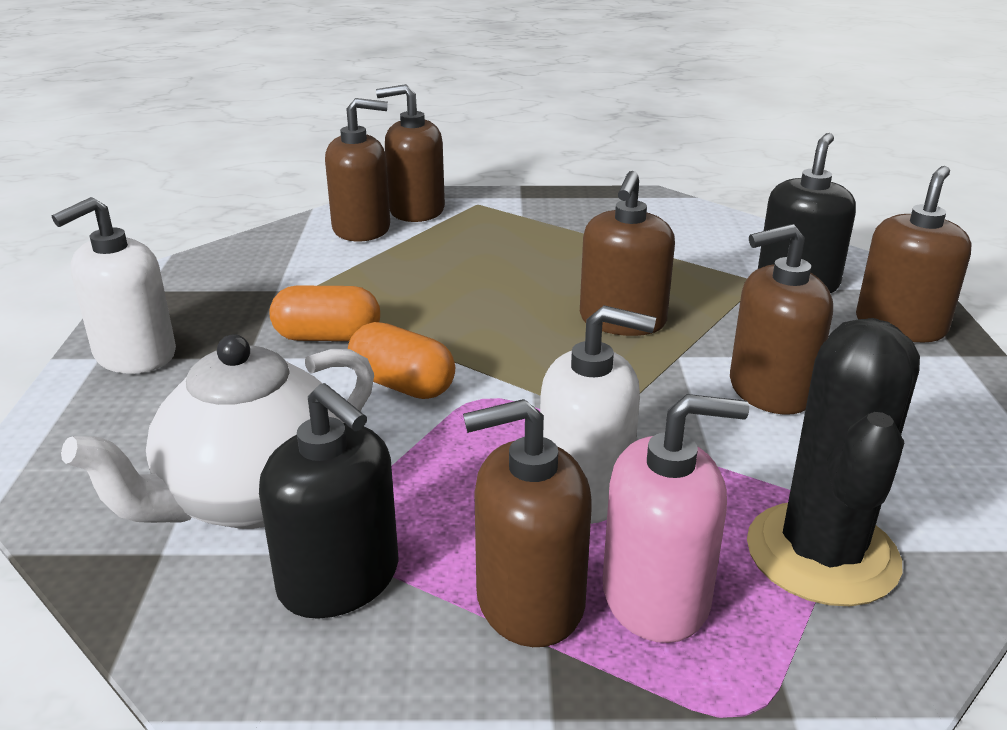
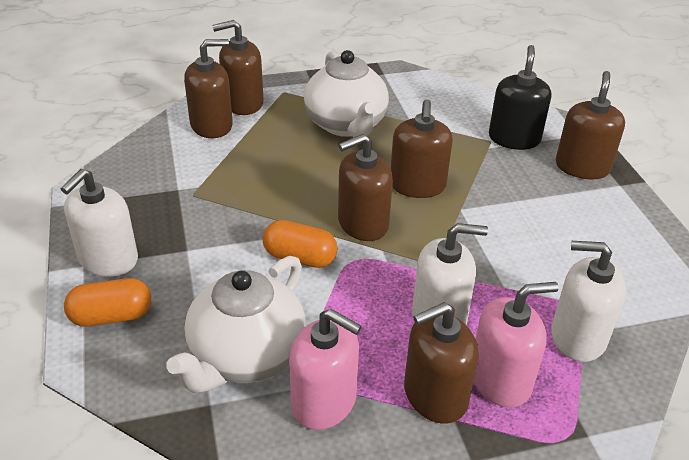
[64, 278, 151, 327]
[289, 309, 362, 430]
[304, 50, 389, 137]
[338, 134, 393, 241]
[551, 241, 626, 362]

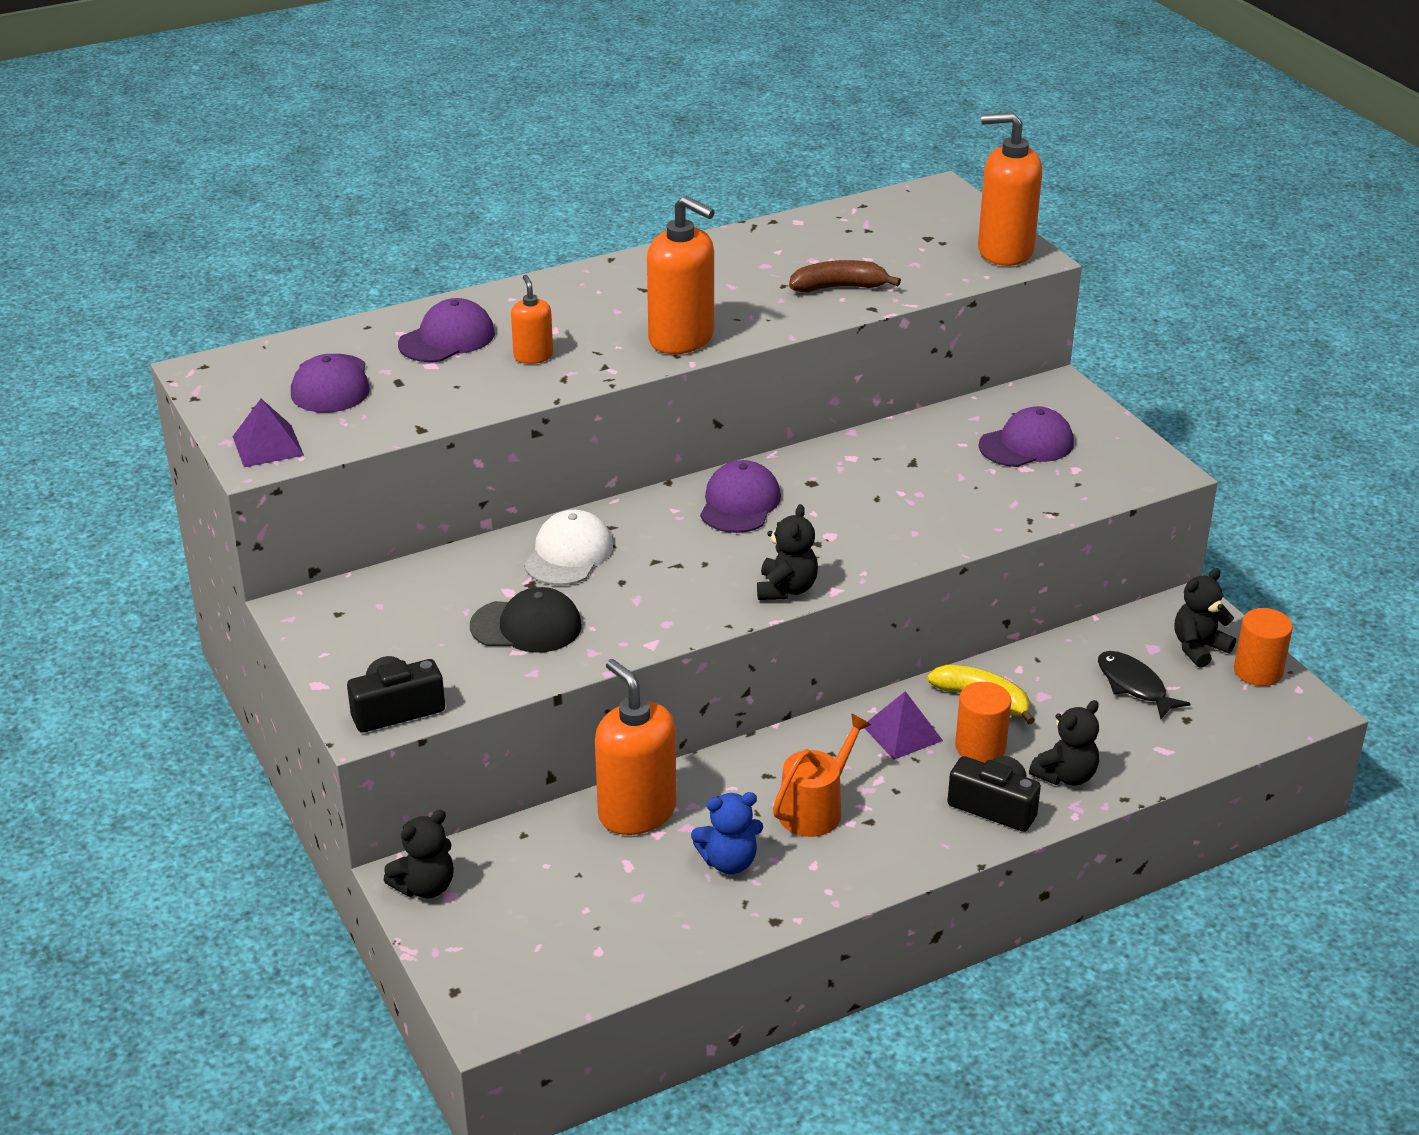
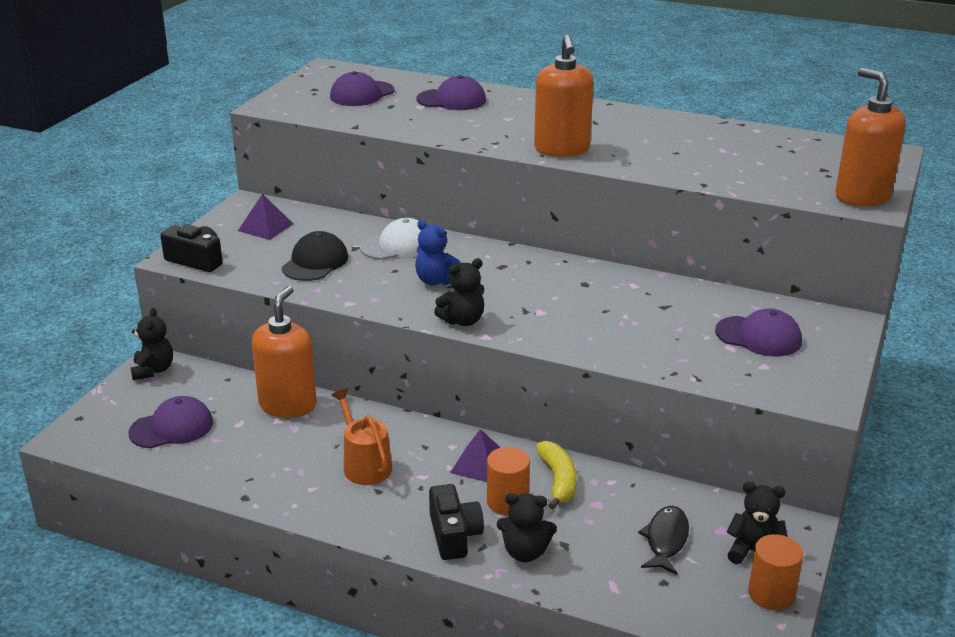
[128, 396, 213, 448]
[130, 308, 173, 380]
[238, 194, 293, 240]
[282, 231, 348, 281]
[331, 389, 393, 485]
[415, 220, 461, 285]
[511, 275, 553, 364] (first image)
[789, 260, 901, 292] (first image)

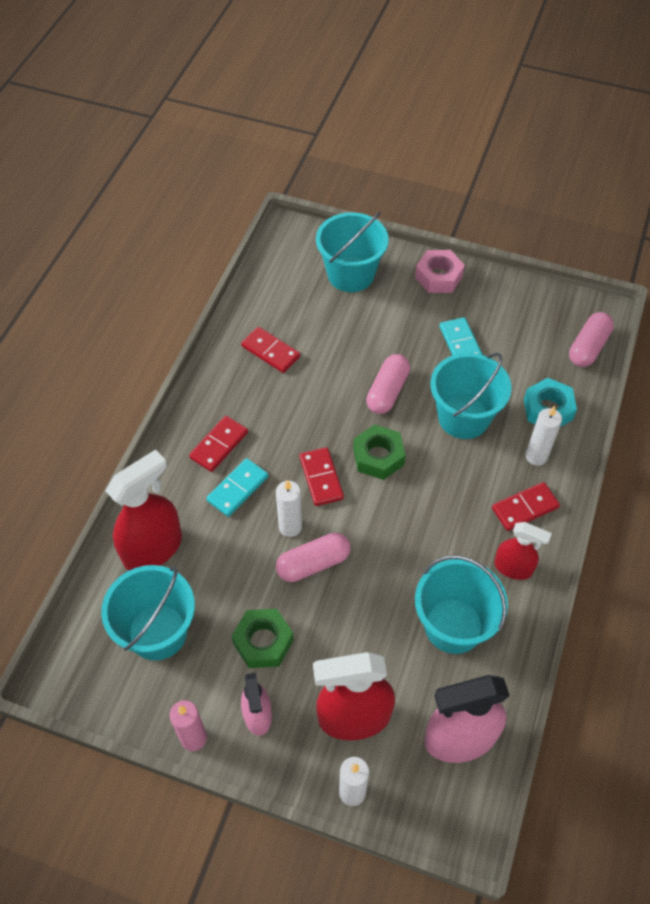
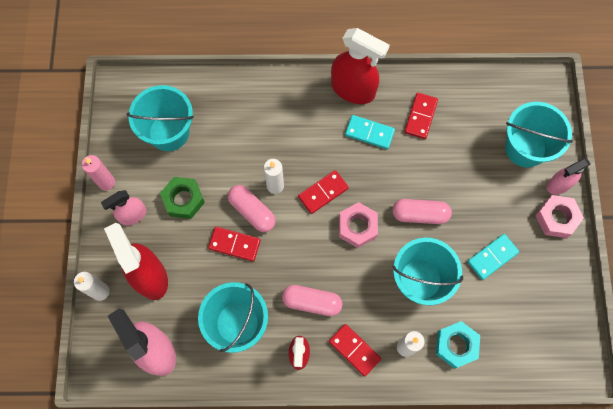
[208, 227, 261, 261]
[282, 285, 342, 316]
[331, 28, 390, 104]
[339, 202, 378, 248]
[345, 115, 395, 149]
[547, 158, 591, 195]

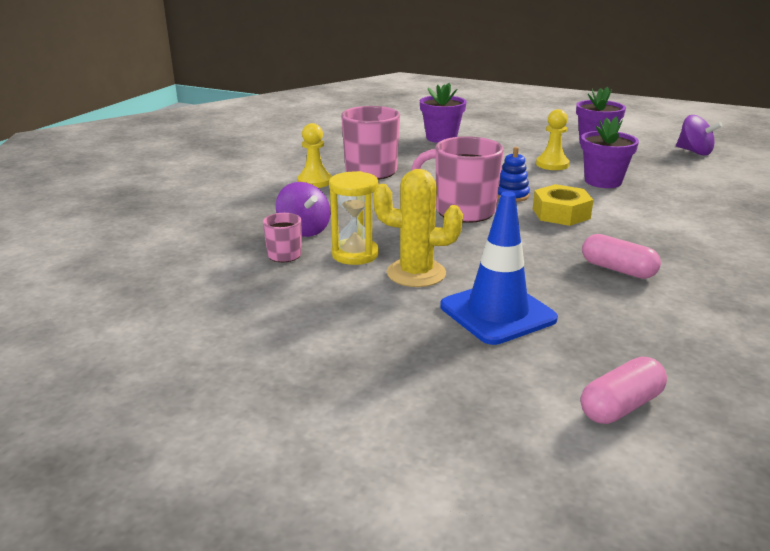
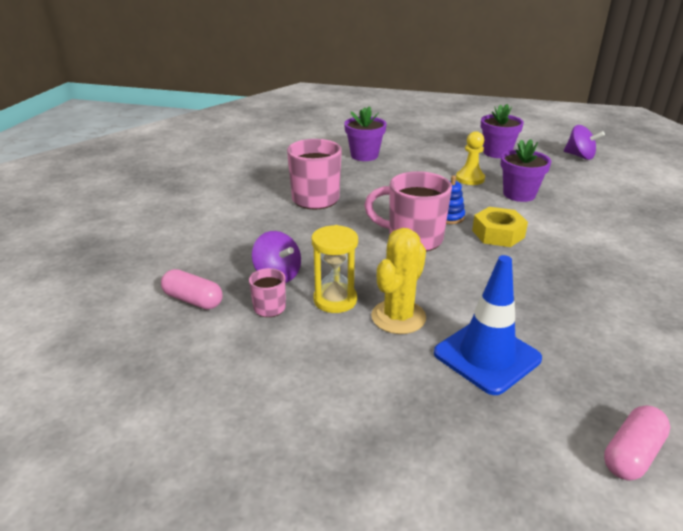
[161, 269, 223, 310]
[371, 228, 426, 334]
[297, 123, 332, 188] (first image)

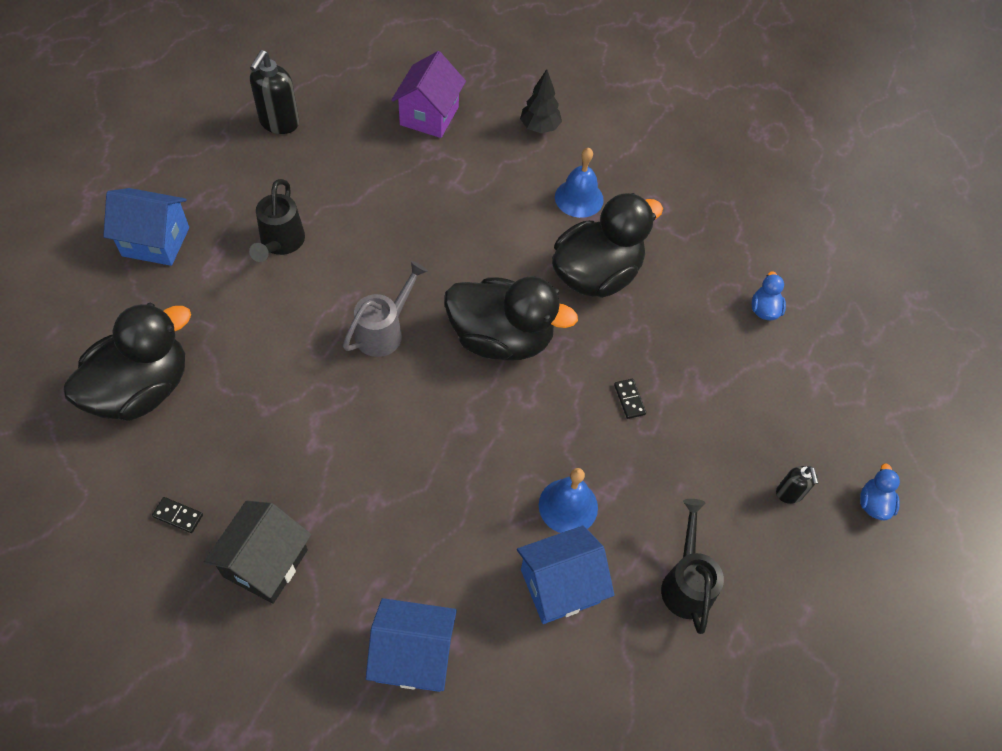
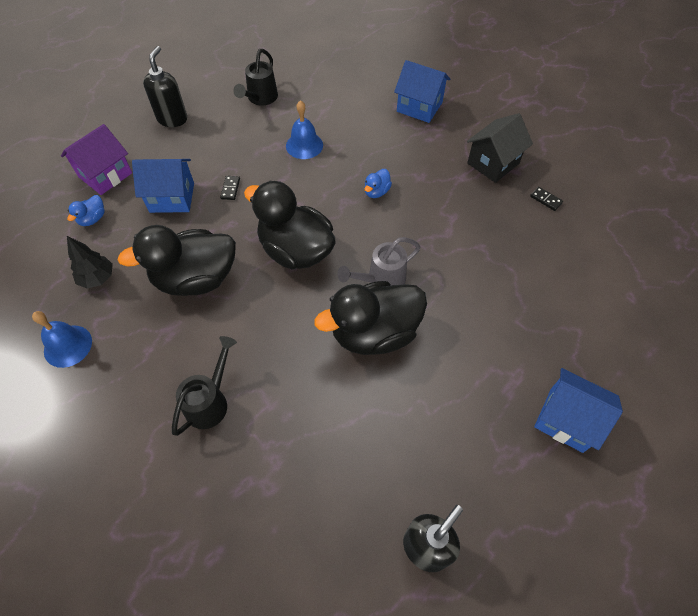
[32, 311, 92, 368]
[61, 124, 132, 195]
[67, 236, 113, 289]
[132, 159, 194, 213]
[143, 46, 187, 127]
[172, 336, 237, 436]
[314, 281, 427, 355]
[364, 169, 392, 198]

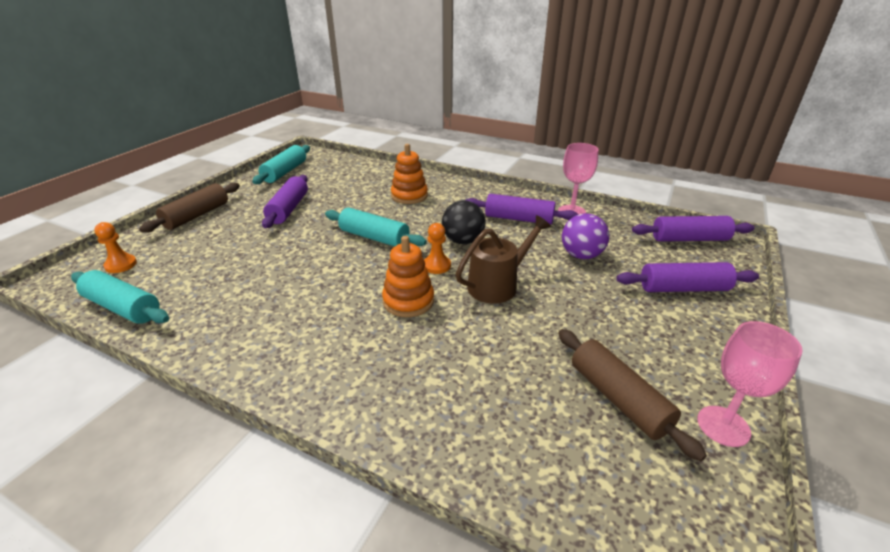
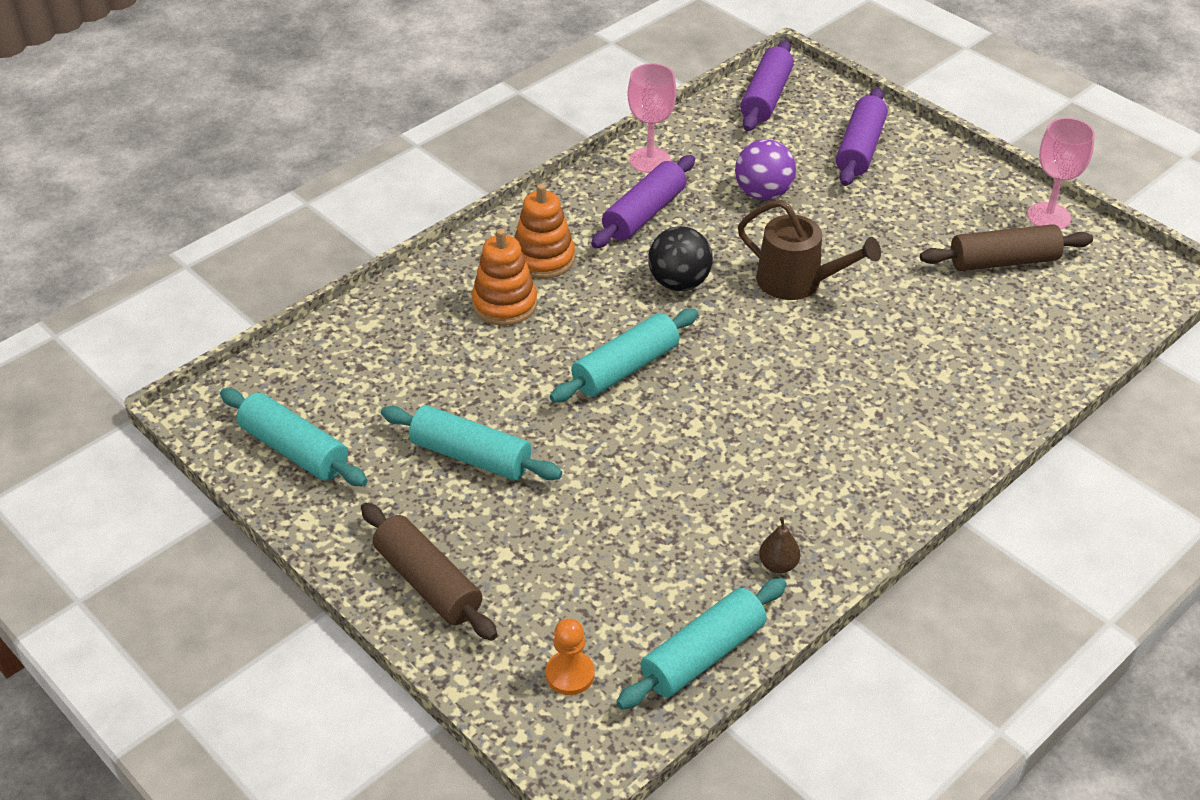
[381, 405, 562, 480]
[515, 184, 575, 279]
[738, 200, 881, 300]
[759, 517, 800, 573]
[424, 223, 451, 274] (first image)

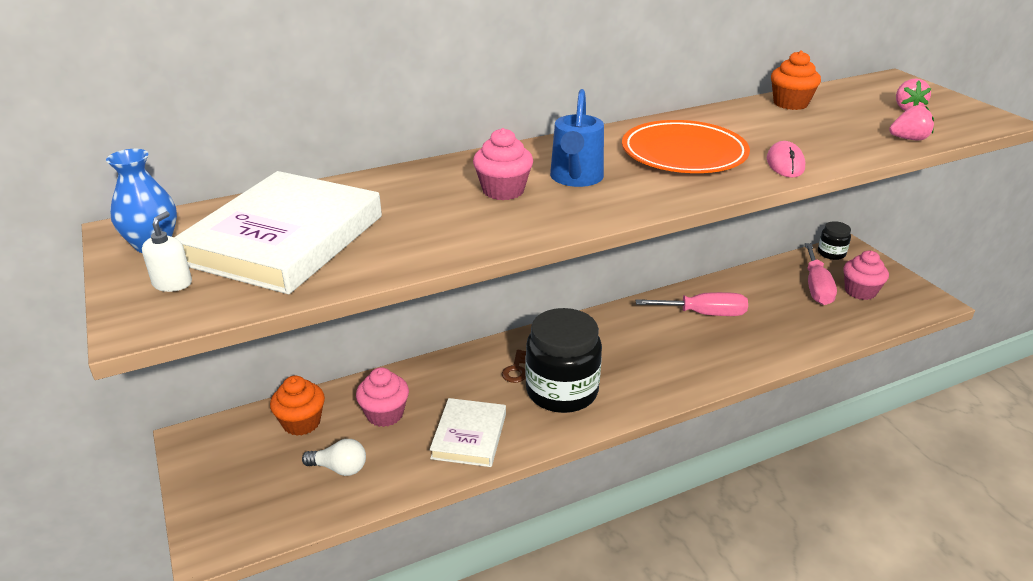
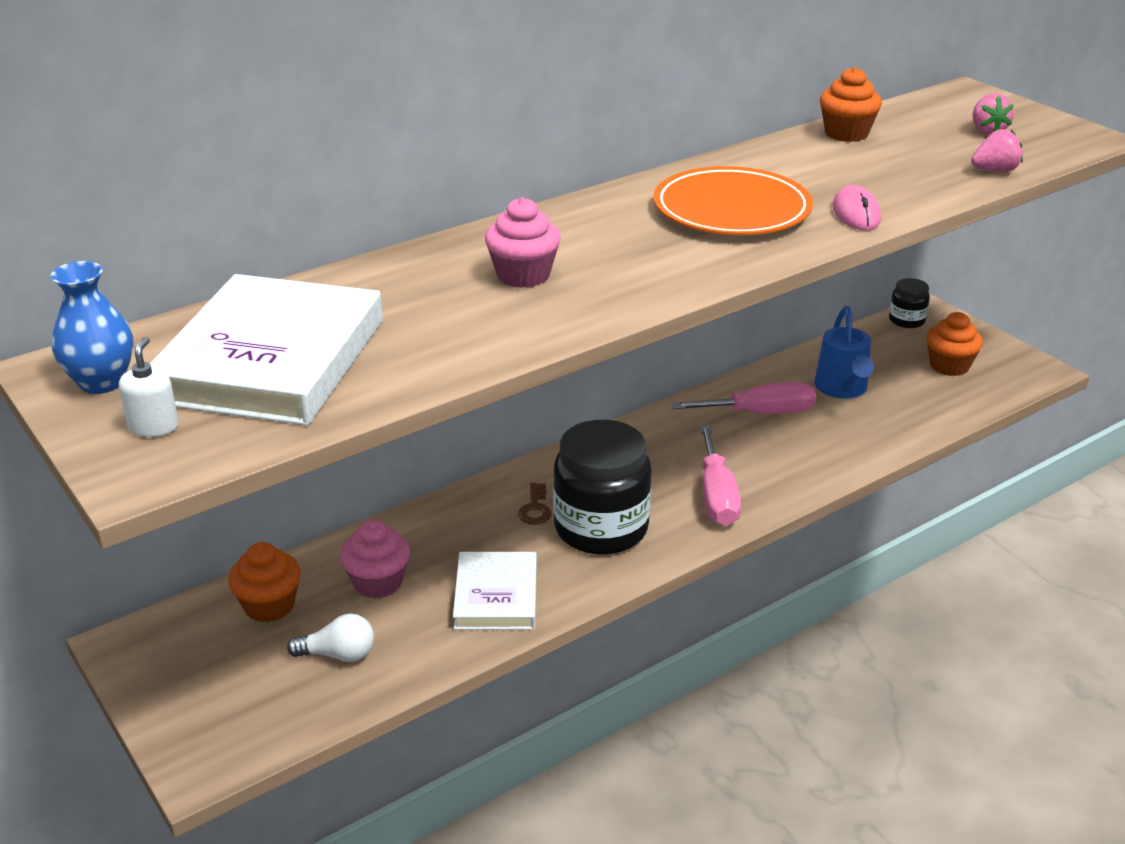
[700, 425, 741, 526]
[814, 306, 874, 399]
[926, 312, 983, 376]

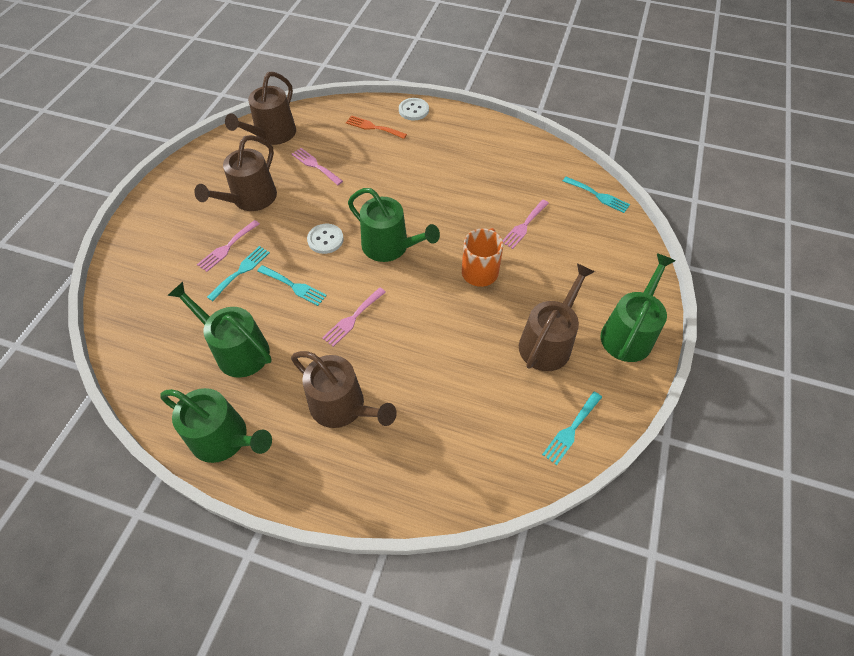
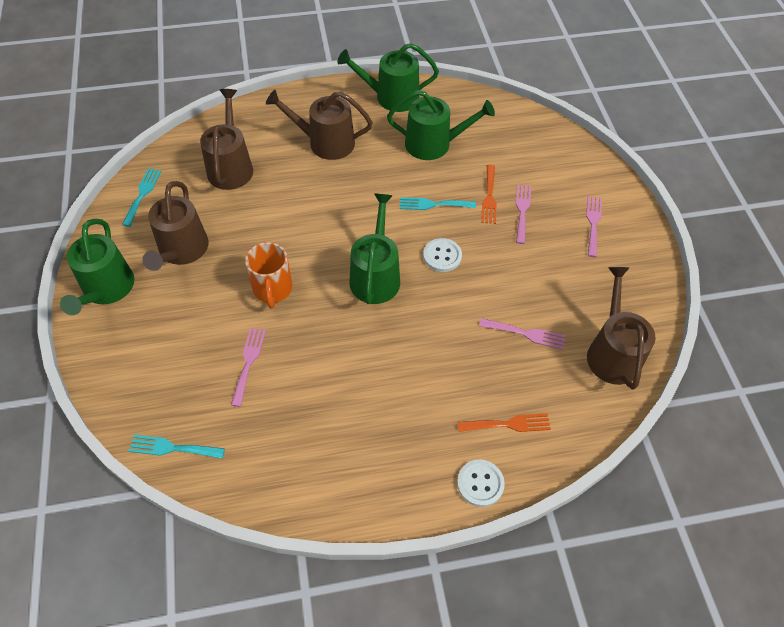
[200, 89, 253, 190]
[349, 193, 400, 304]
[481, 165, 497, 224]
[586, 196, 602, 257]

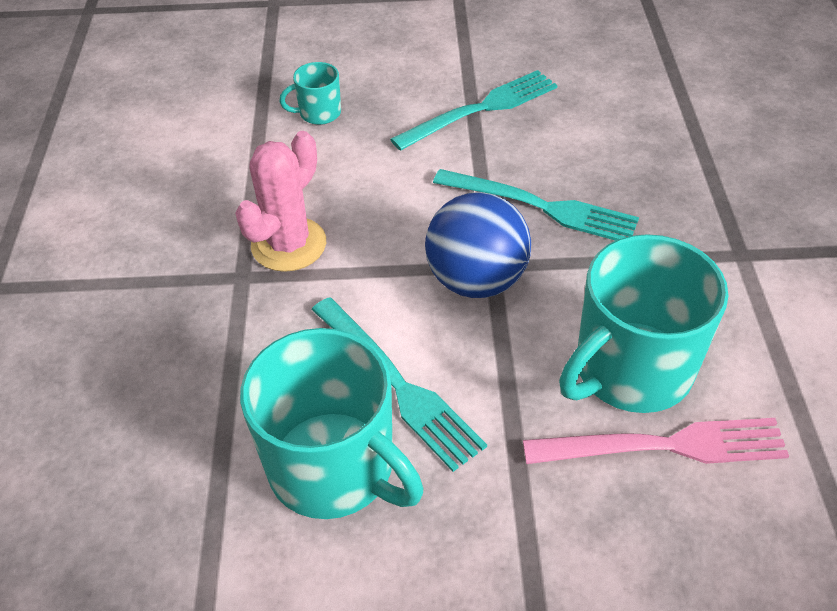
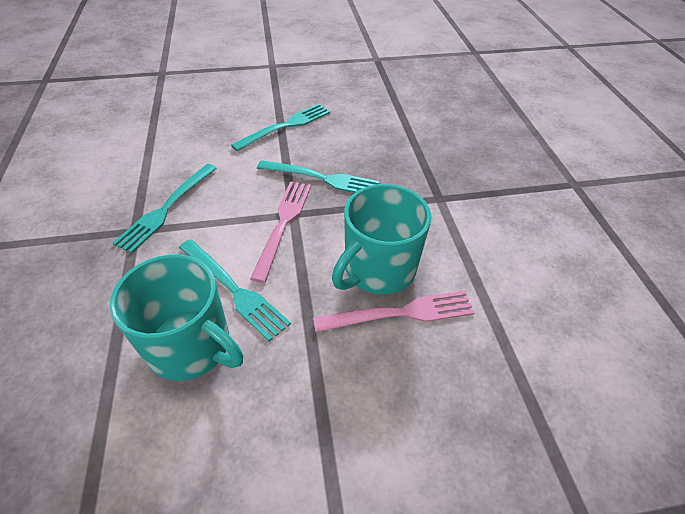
[112, 164, 217, 253]
[250, 182, 311, 283]
[279, 62, 341, 125] (first image)

